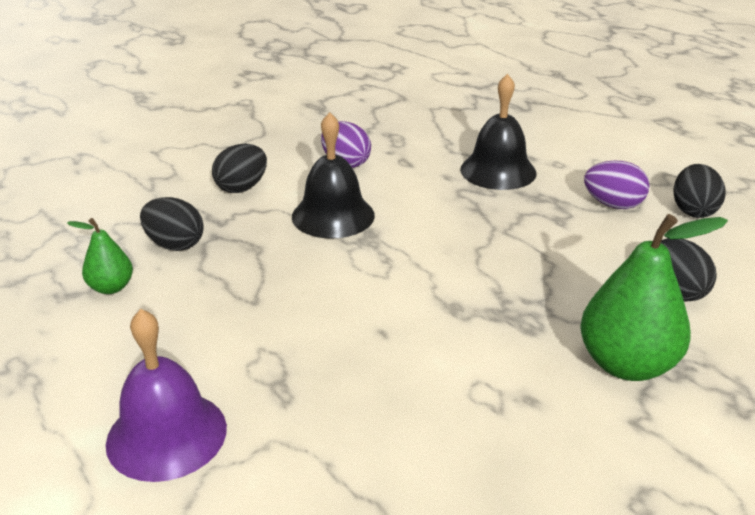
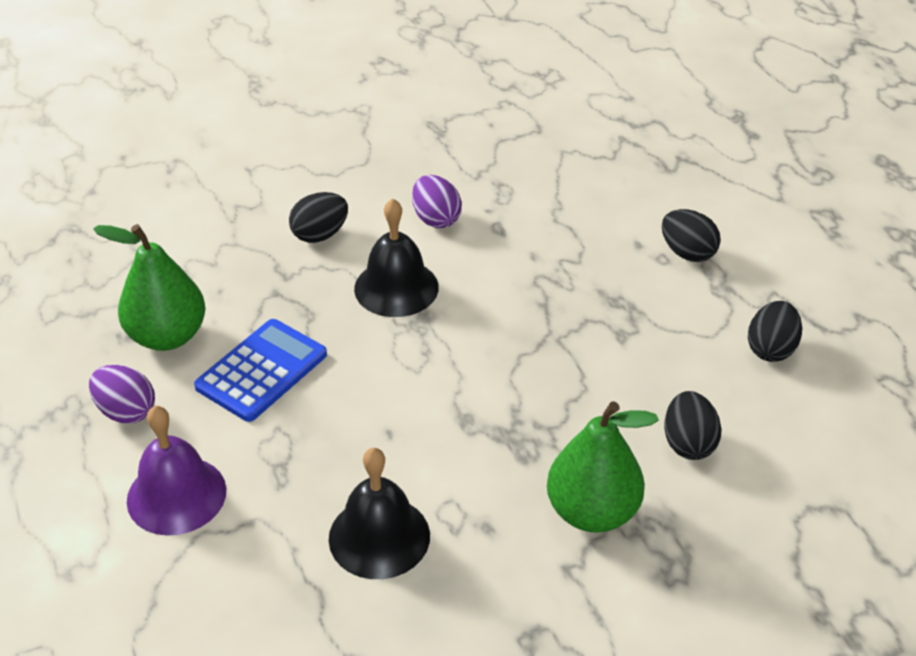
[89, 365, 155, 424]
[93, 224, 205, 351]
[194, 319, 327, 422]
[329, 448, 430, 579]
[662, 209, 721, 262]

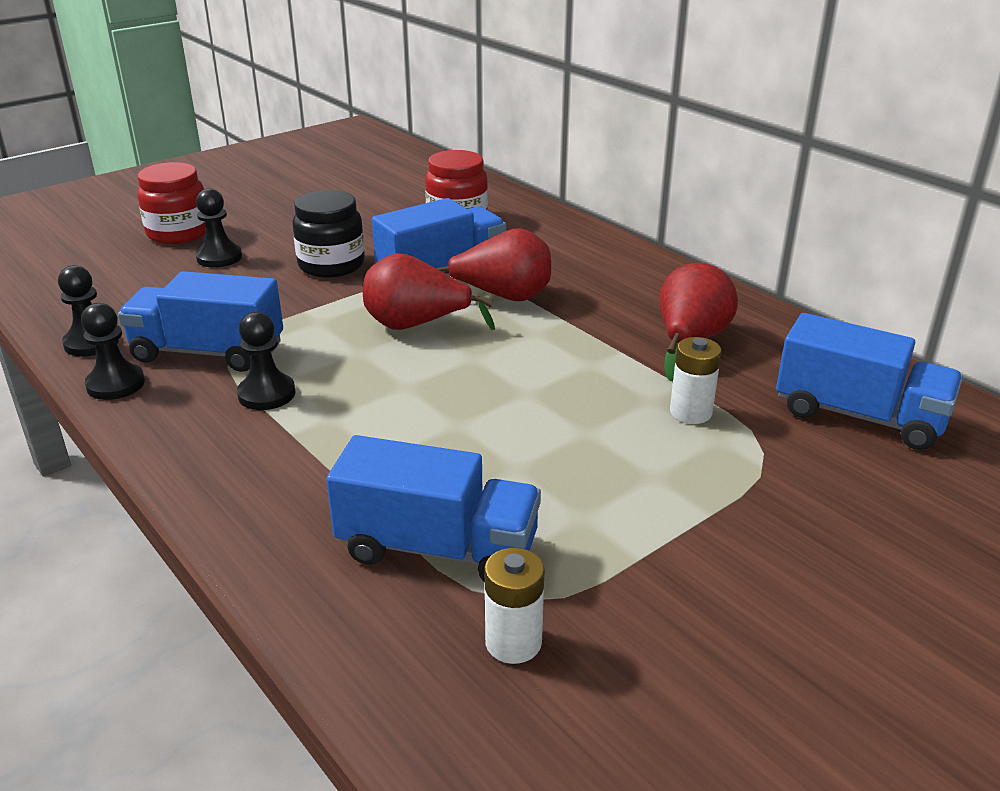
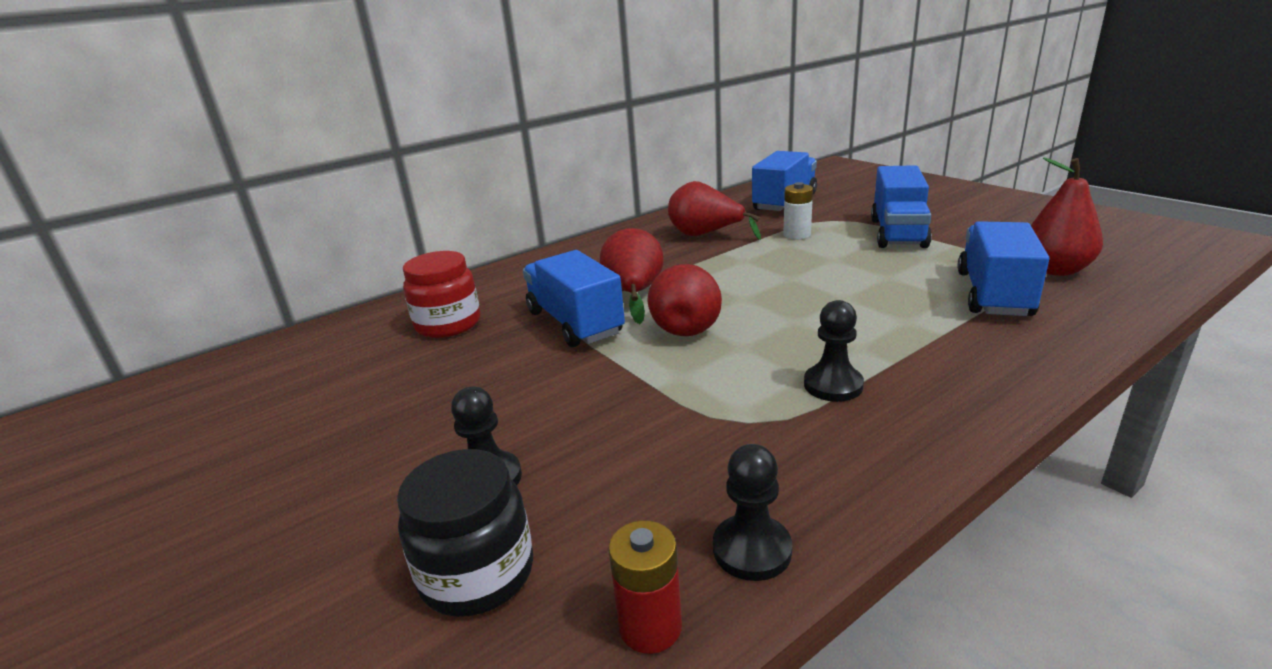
[397, 449, 533, 617]
[608, 520, 682, 654]
[871, 165, 932, 248]
[1031, 158, 1103, 276]
[81, 303, 145, 400] (first image)
[137, 162, 206, 244] (first image)

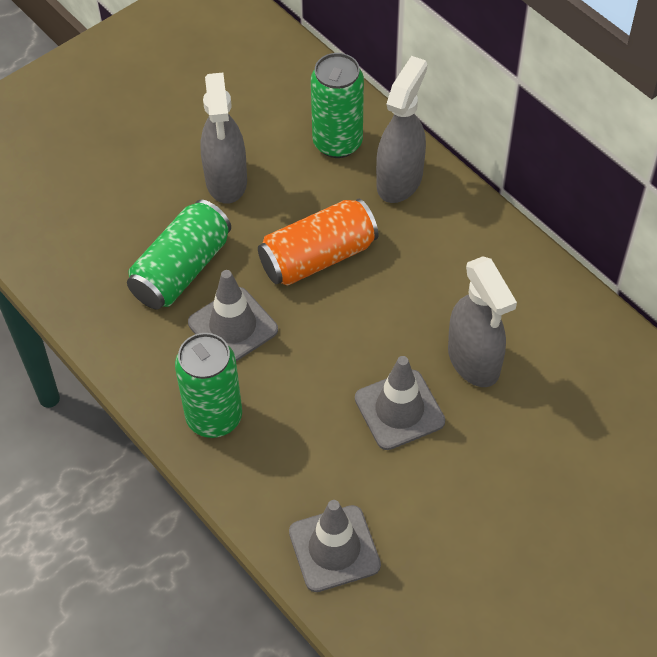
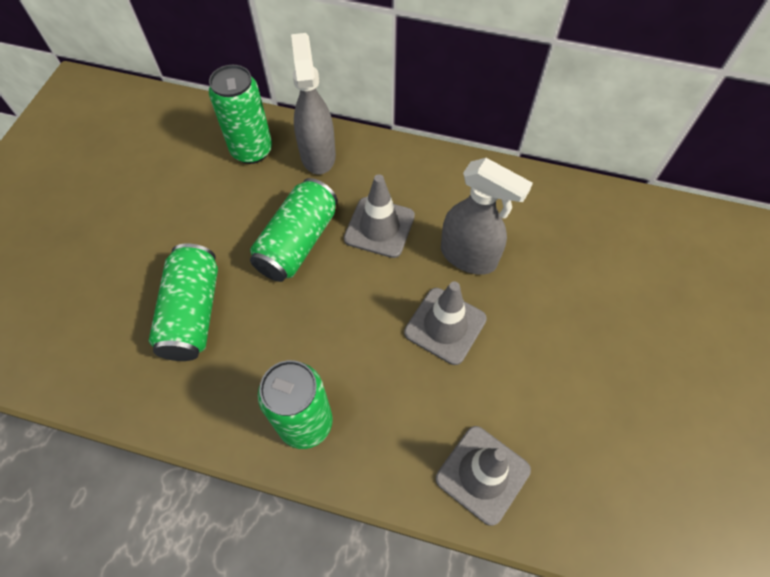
[250, 178, 338, 282]
[344, 174, 415, 258]
[201, 72, 247, 204] (first image)

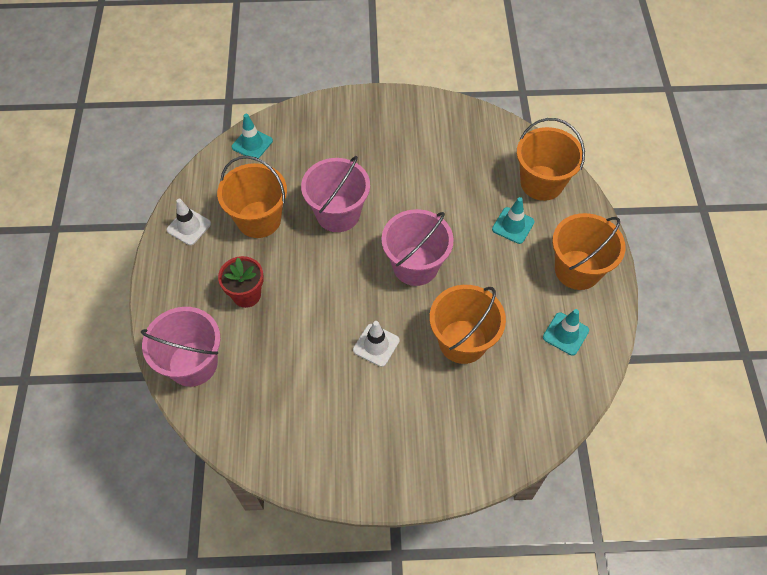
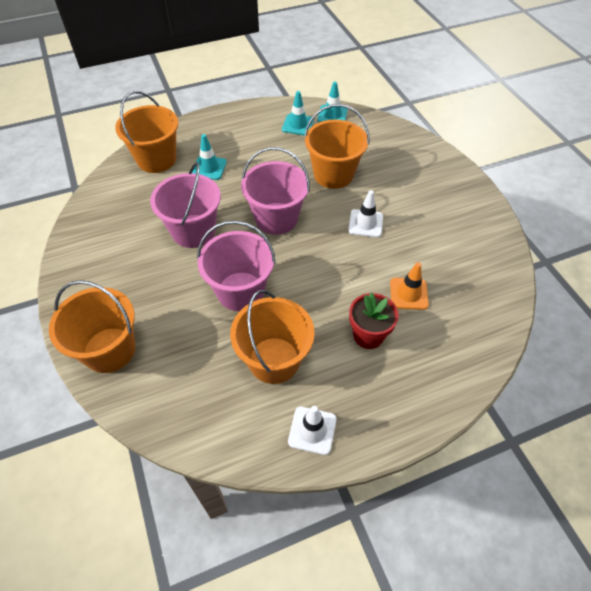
[49, 280, 135, 373]
[150, 162, 221, 248]
[317, 82, 348, 122]
[390, 262, 429, 310]

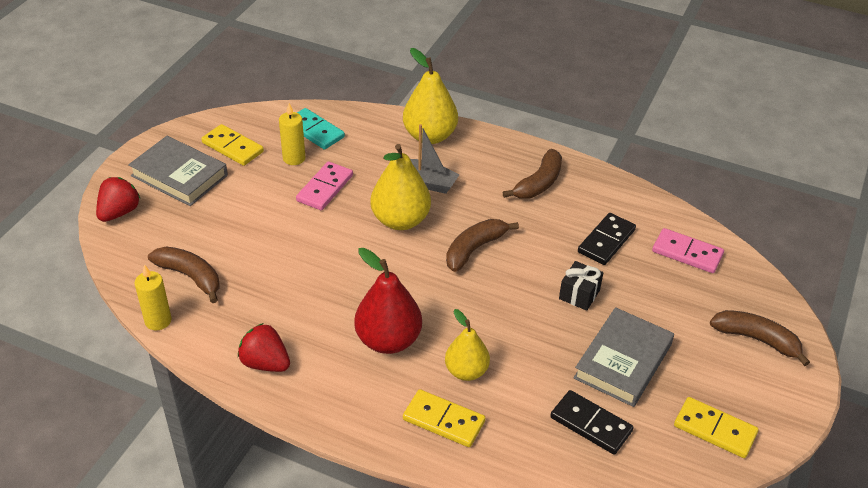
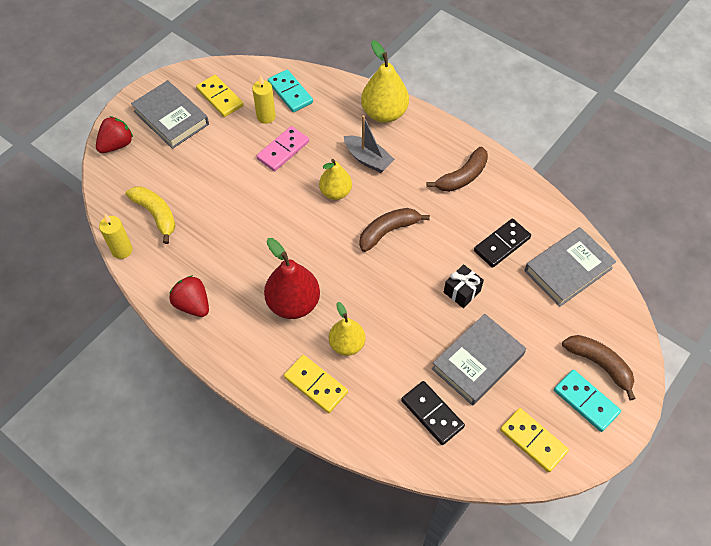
[126, 186, 176, 244]
[319, 159, 352, 200]
[524, 227, 616, 307]
[554, 370, 621, 432]

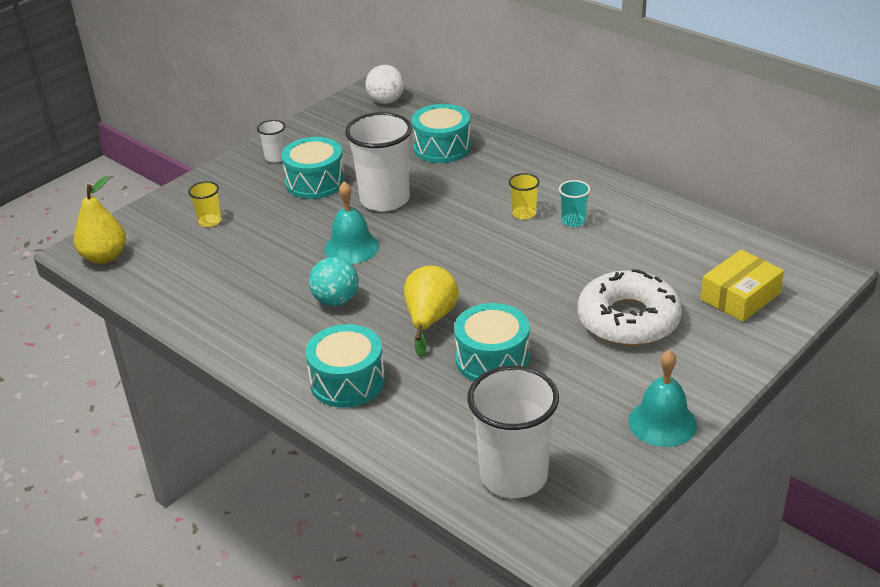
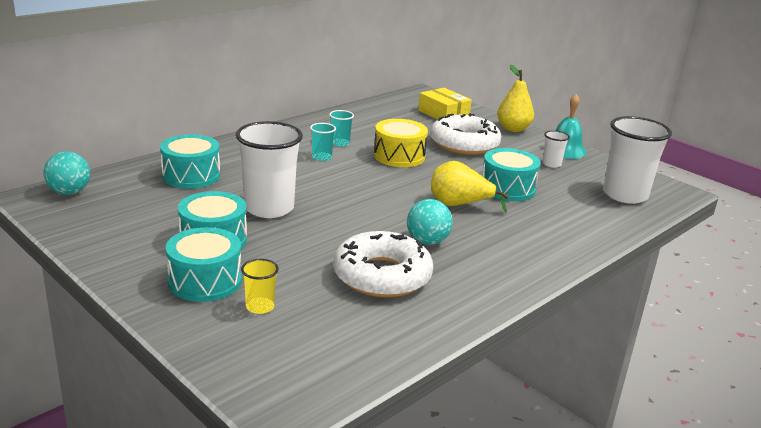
[43, 151, 90, 195]
[166, 227, 242, 302]
[310, 123, 336, 161]
[333, 231, 433, 298]
[374, 119, 428, 167]
[497, 65, 534, 132]
[542, 130, 570, 168]
[324, 181, 379, 264] (first image)

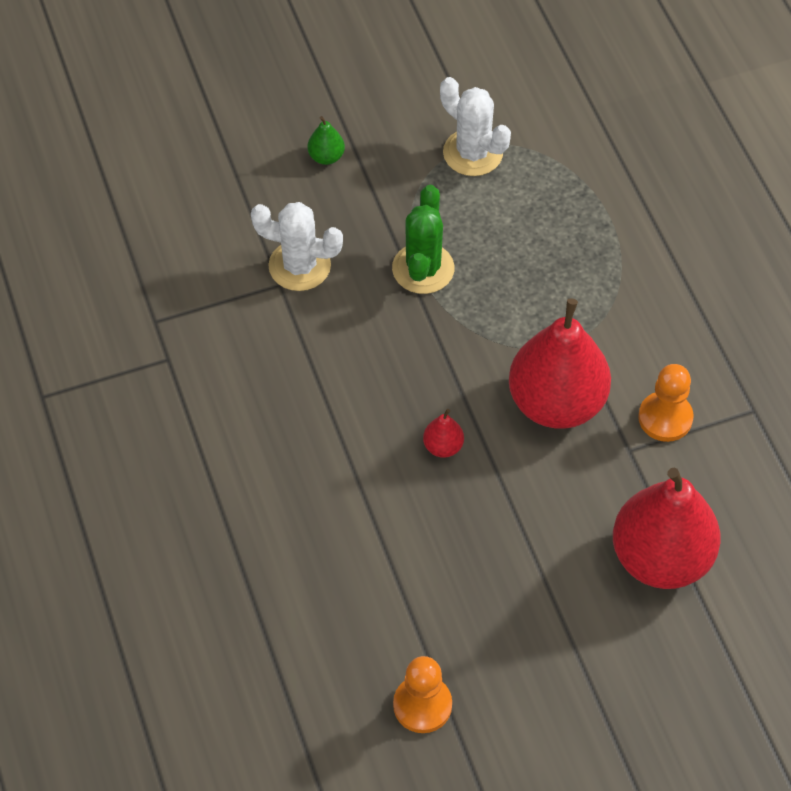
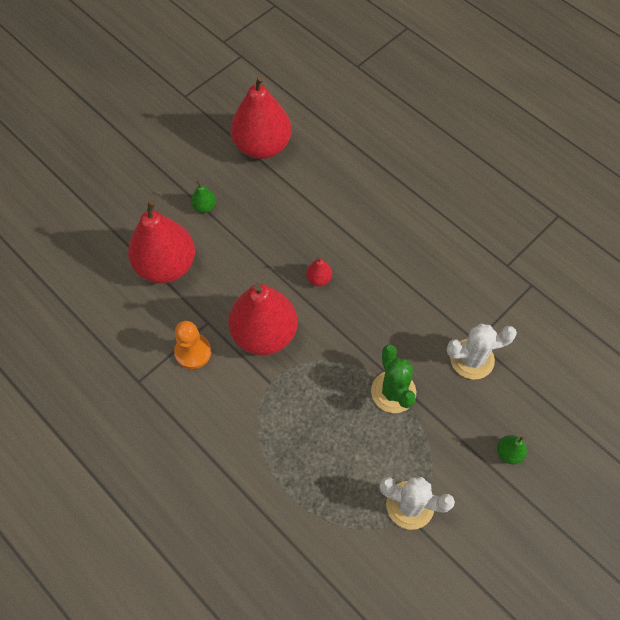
[191, 181, 216, 213]
[231, 75, 291, 159]

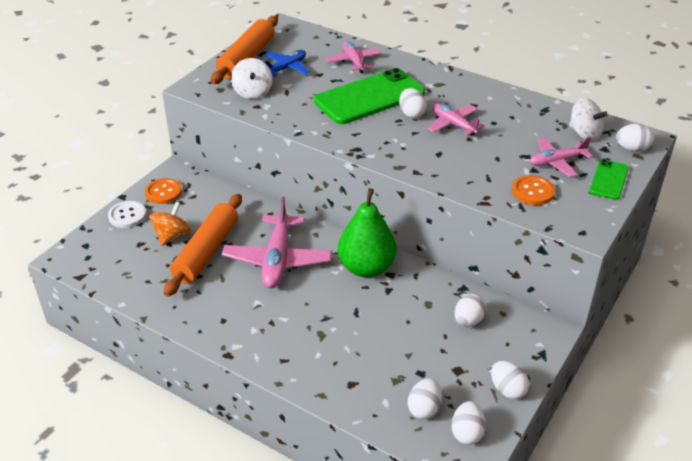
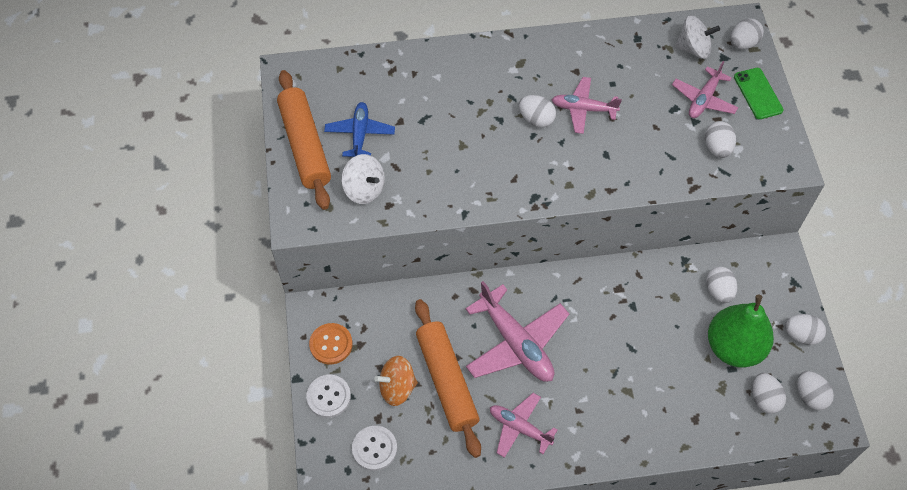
[352, 426, 397, 471]
[374, 356, 418, 406]
[490, 393, 557, 458]
[705, 121, 736, 158]
[708, 295, 774, 368]
[314, 68, 425, 124] (first image)

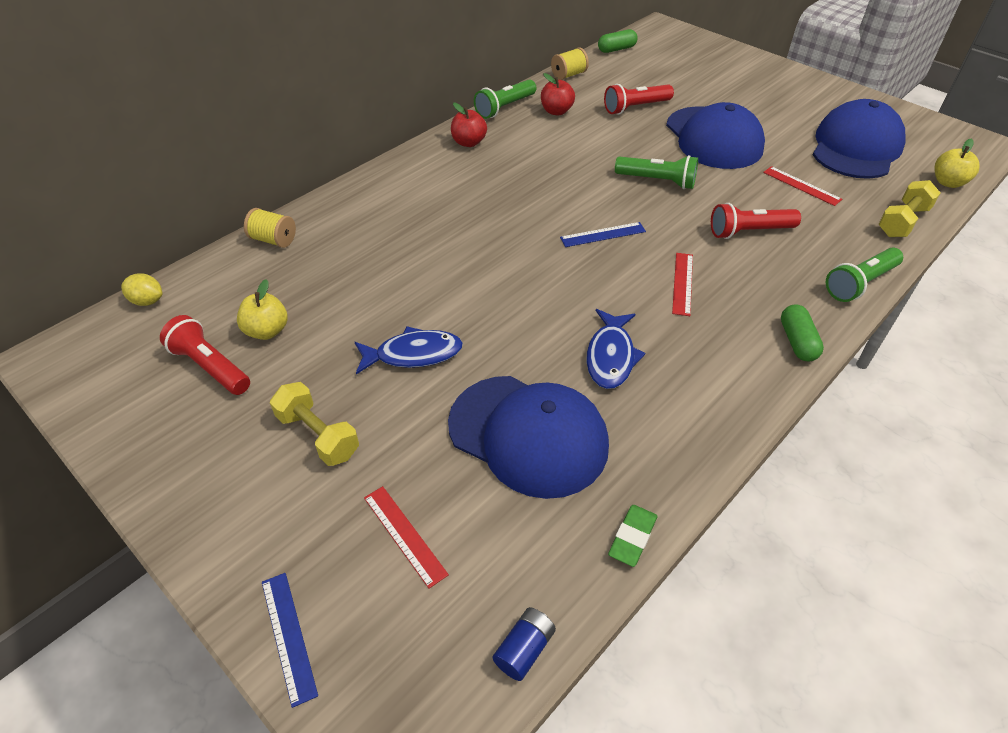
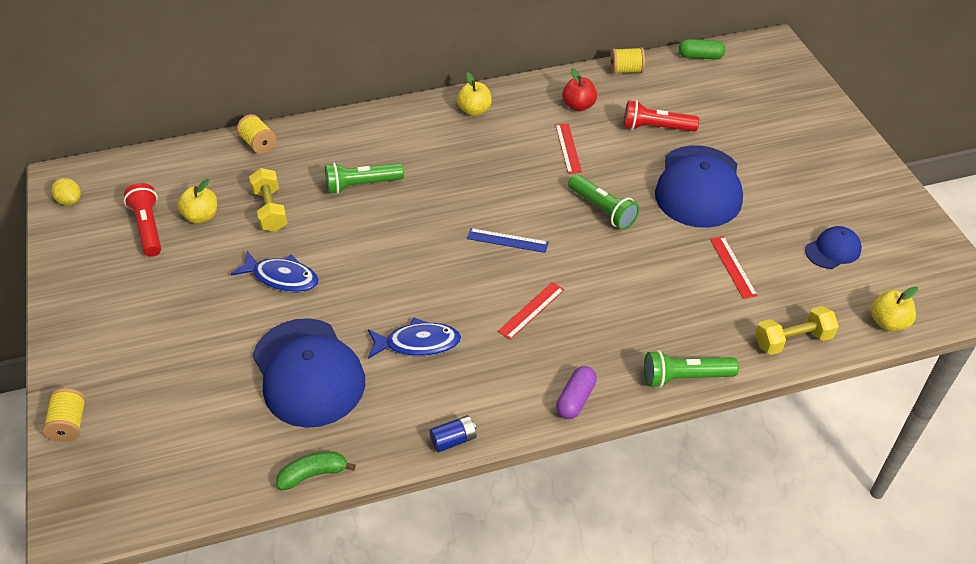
[42, 388, 86, 442]
[51, 178, 81, 206]
[249, 168, 288, 232]
[276, 451, 356, 490]
[325, 162, 404, 194]
[368, 318, 461, 359]
[429, 415, 477, 452]
[457, 72, 492, 116]
[555, 123, 582, 174]
[556, 366, 597, 419]
[805, 226, 862, 269]
[711, 203, 801, 239] (first image)

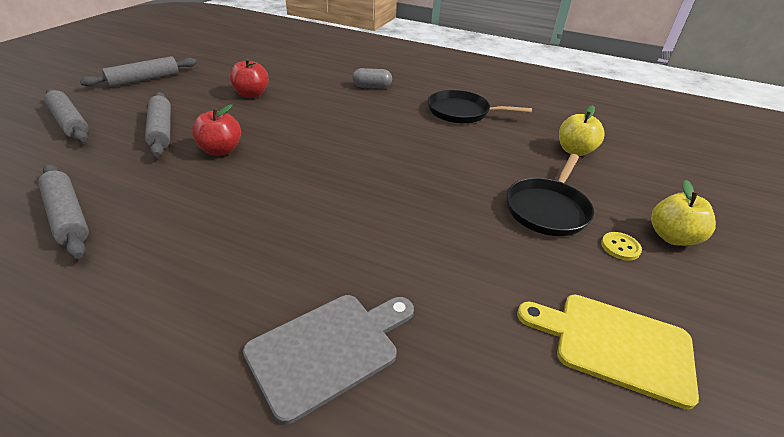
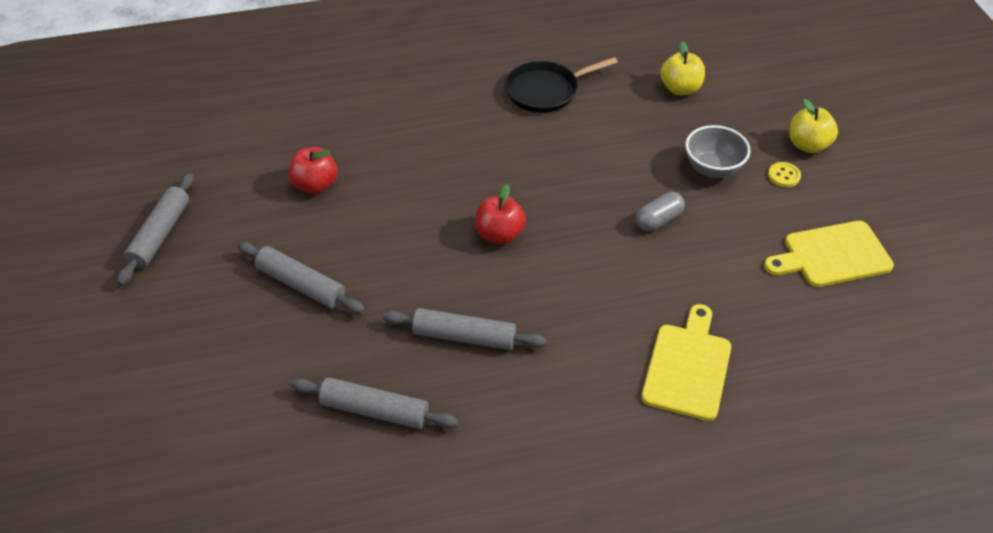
[383, 308, 547, 350]
[475, 184, 526, 244]
[636, 192, 685, 232]
[641, 304, 731, 421]
[685, 125, 751, 178]

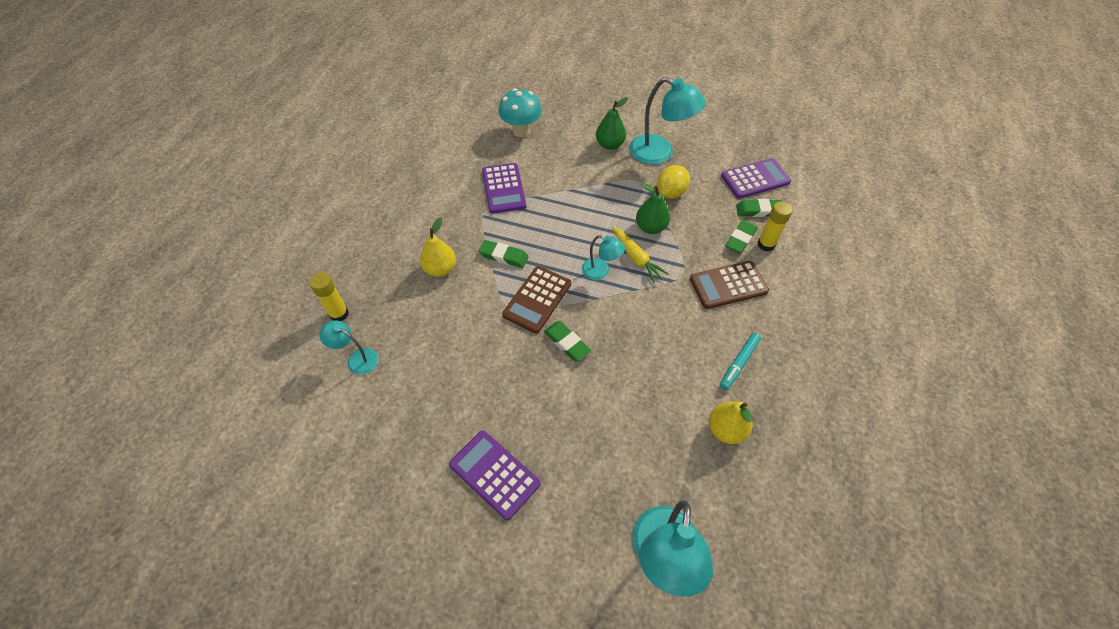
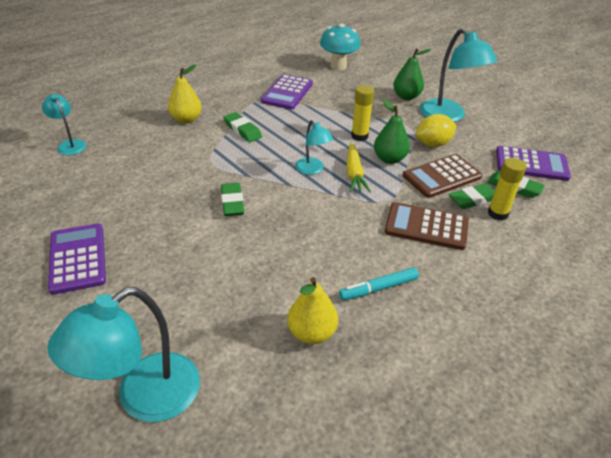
[351, 85, 374, 141]
[403, 154, 482, 198]

